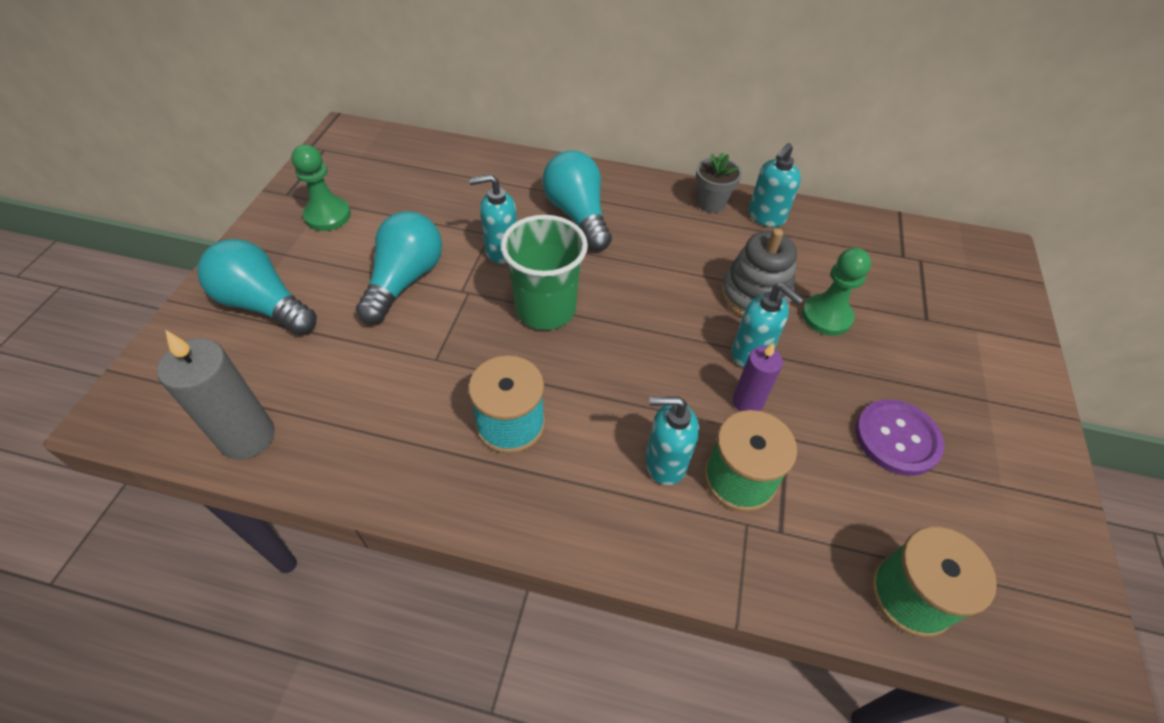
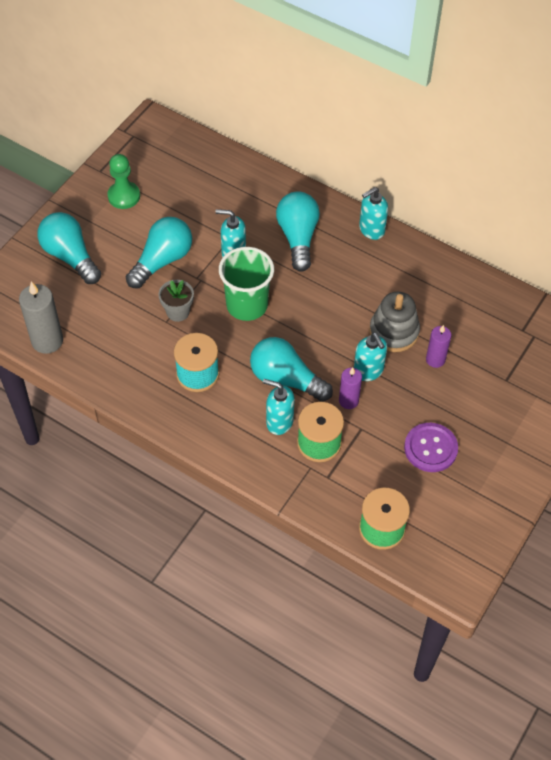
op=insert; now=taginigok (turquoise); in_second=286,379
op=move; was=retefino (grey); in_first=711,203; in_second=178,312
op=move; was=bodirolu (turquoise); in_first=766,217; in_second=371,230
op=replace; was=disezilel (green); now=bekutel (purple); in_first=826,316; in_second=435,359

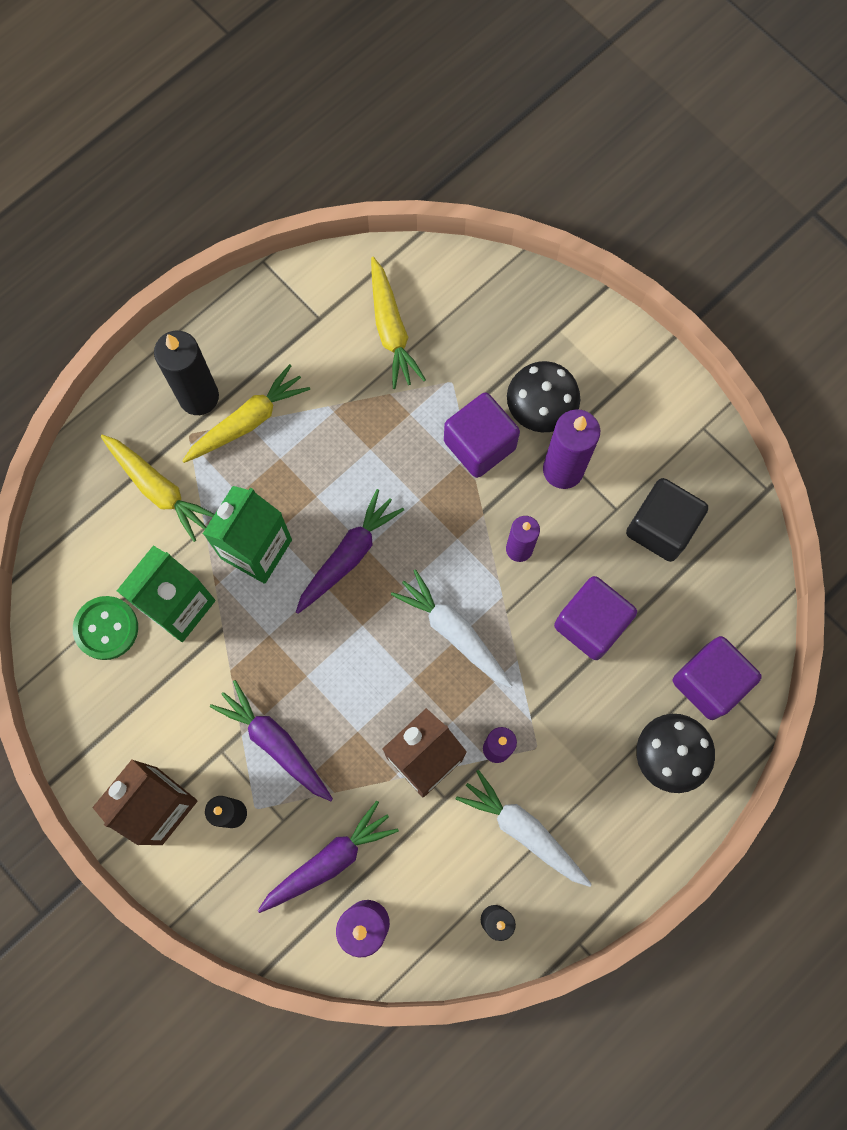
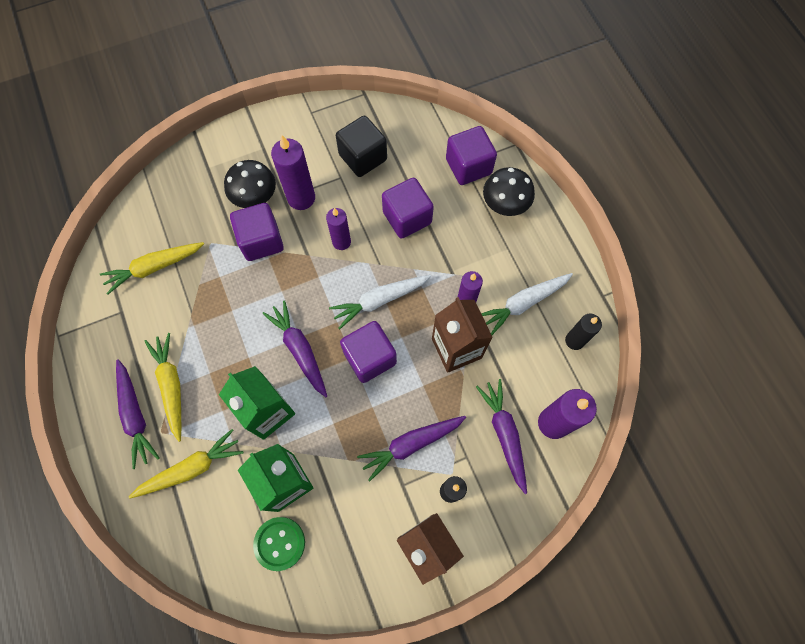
op=insert; now=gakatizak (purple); in_second=370,357
op=replace; was=bekutel (black); now=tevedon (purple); in_first=199,397; in_second=136,415
op=rotate; was=tevedon (yellow); in_first=391,329; in_second=154,268; clockwise=150

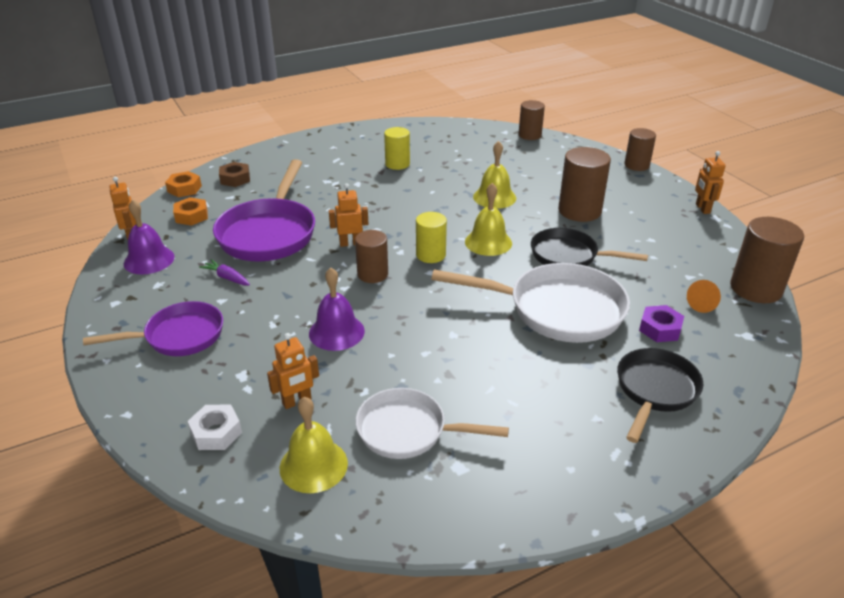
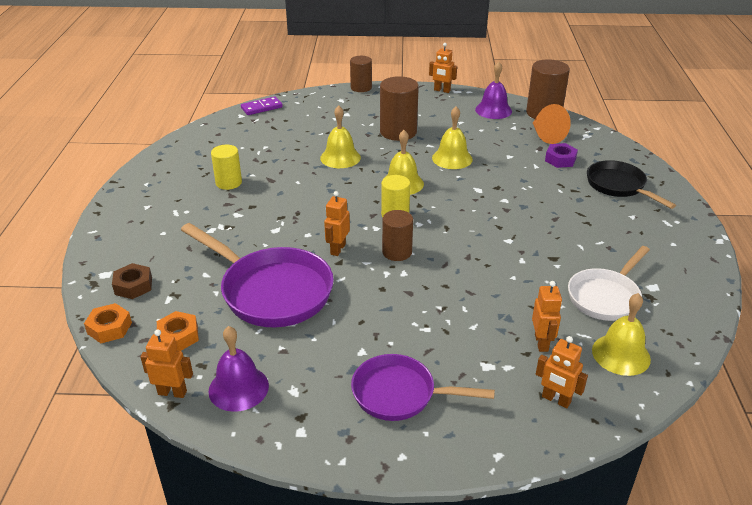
op=delete; was=tevedon (purple); in_first=227,278
op=delete; was=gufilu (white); in_first=557,310
op=move; was=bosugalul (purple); in_first=336,332; in_second=493,110
op=replace; was=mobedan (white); now=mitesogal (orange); in_first=216,432; in_second=556,400
op=replace; was=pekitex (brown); now=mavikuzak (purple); in_first=529,135; in_second=261,108
op=replace; was=gufilu (black); now=bosugalul (yellow); in_first=569,256; in_second=452,158
op=rotate; was=gufilu (purple); in_first=178,336; in_second=400,394; clockwise=-90
op=resize; was=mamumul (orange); in_first=703,304; in_second=546,135; ratio=1.63

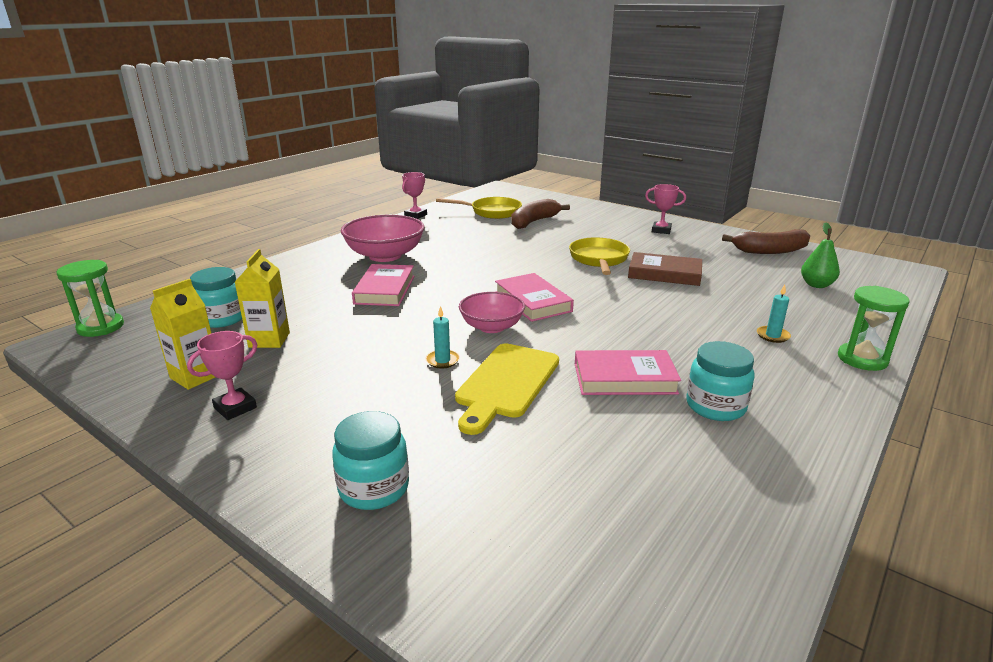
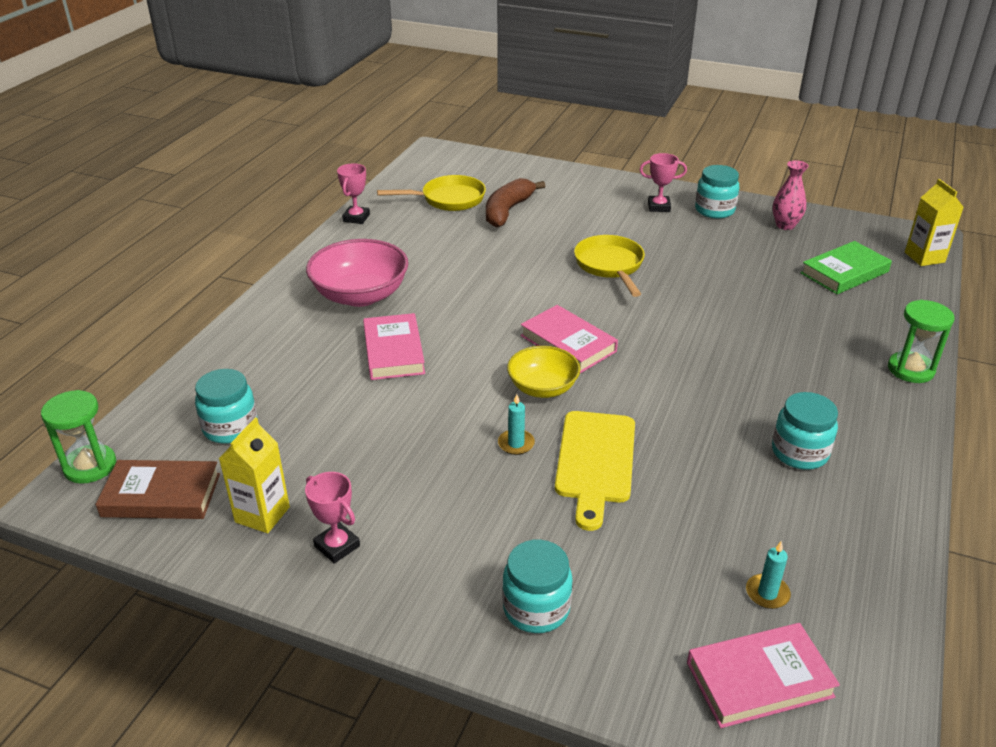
op=insert; now=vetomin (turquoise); in_second=714,210
op=move; was=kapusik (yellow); in_first=269,340; in_second=924,257
op=move; was=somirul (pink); in_first=624,378; in_second=759,679
op=move; was=somirul (brown); in_first=664,274; in_second=161,495
op=move; was=bekutel (turquoise); in_first=772,336; in_second=767,593
op=replace; was=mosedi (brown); now=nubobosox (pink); in_first=770,251; in_second=785,225
op=replace; was=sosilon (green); now=somirul (green); in_first=816,285; in_second=844,272
op=recolor; was=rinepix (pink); now=rinepix (yellow); in_first=492,327; in_second=543,388
op=rotate; was=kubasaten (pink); in_first=235,408; in_second=337,546; clockwise=-75

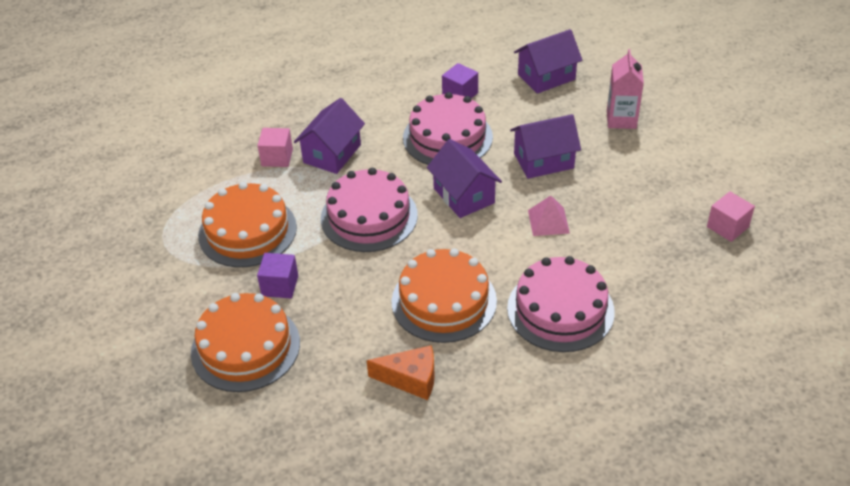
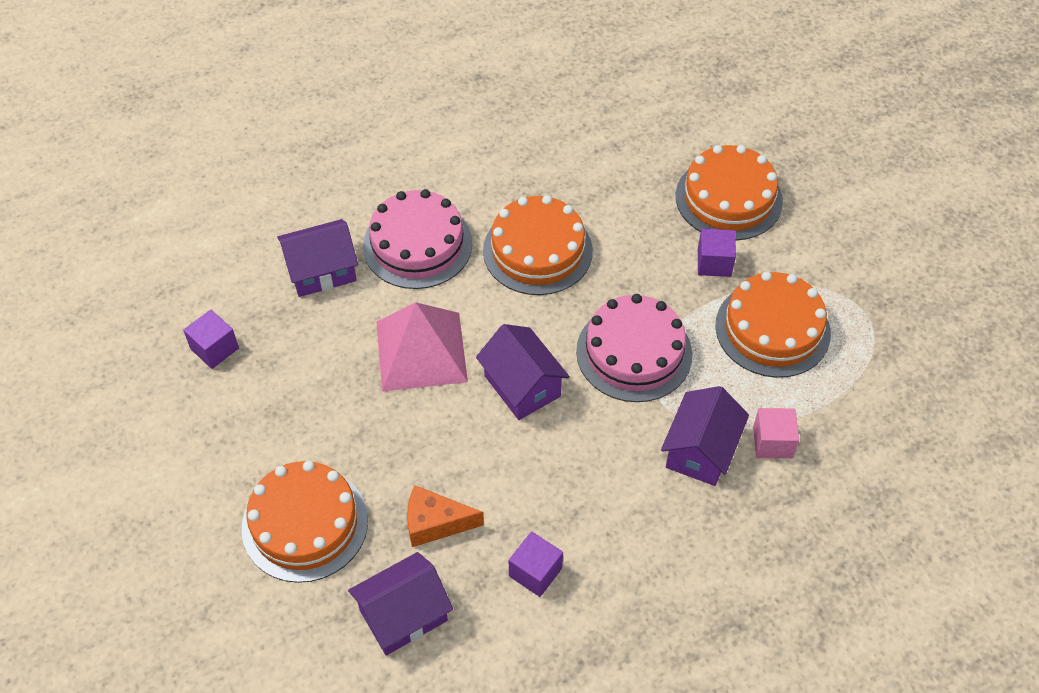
op=delete; was=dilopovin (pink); in_first=447,137
op=move; was=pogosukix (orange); in_first=411,379; in_second=435,523
op=move; was=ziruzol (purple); in_first=543,161; in_second=321,271
op=replace; was=kapusik (pink); now=dilopovin (orange); in_first=621,119; in_second=305,524
op=recolor; was=gakatizak (pink); now=gakatizak (purple); in_first=727,227; in_second=214,349
op=resize; was=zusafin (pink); in_first=548,221; in_second=421,351; ratio=1.96

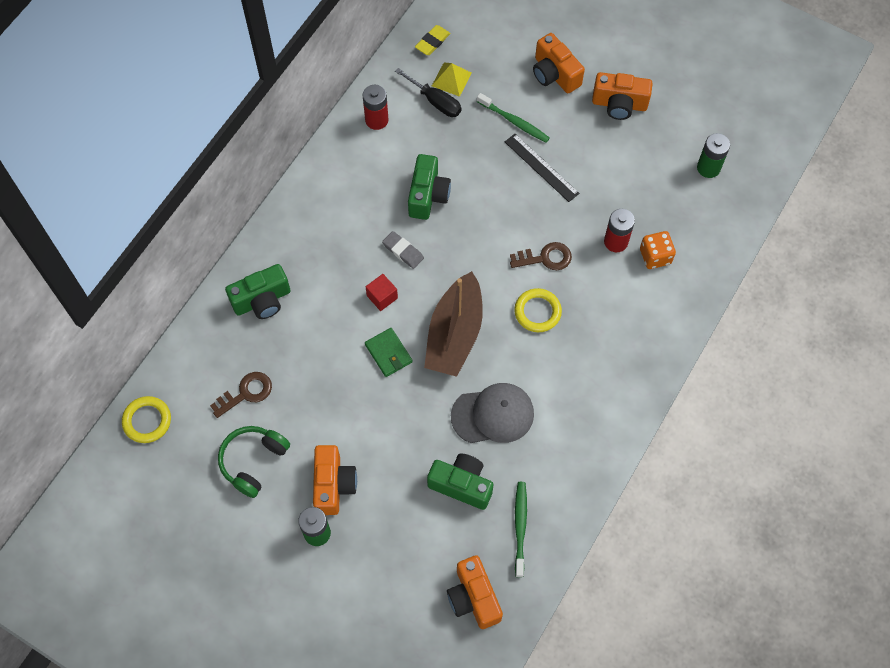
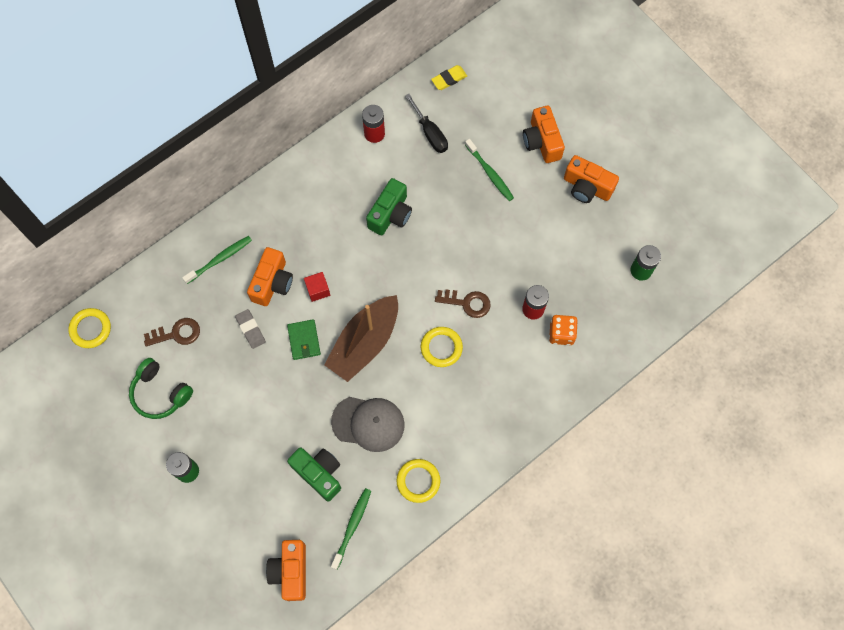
op=delete; was=zusafin (yellow); in_first=451,79
op=delete; was=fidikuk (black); in_first=541,167
op=insert; now=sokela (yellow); in_second=418,481
op=move; was=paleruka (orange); in_first=333,485; in_second=272,283
op=move; was=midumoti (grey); in_first=403,251; in_second=250,330
op=replace; was=paleruka (green); now=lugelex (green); in_first=262,300; in_second=220,259
op=rotate; was=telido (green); in_first=253,461; in_second=160,393; clockwise=-105

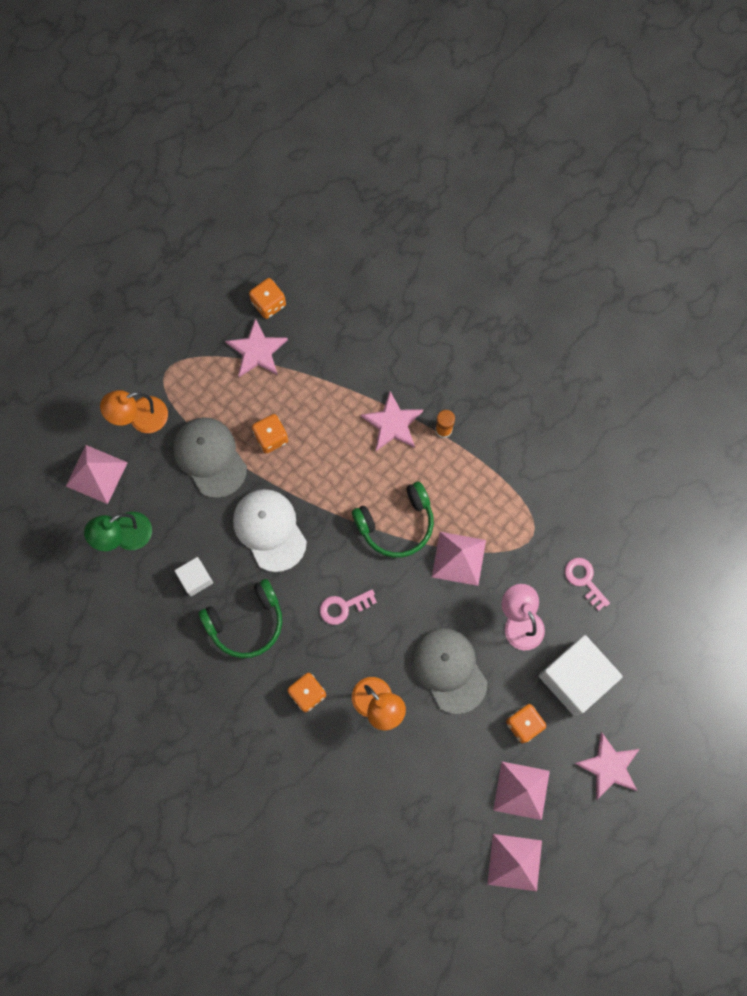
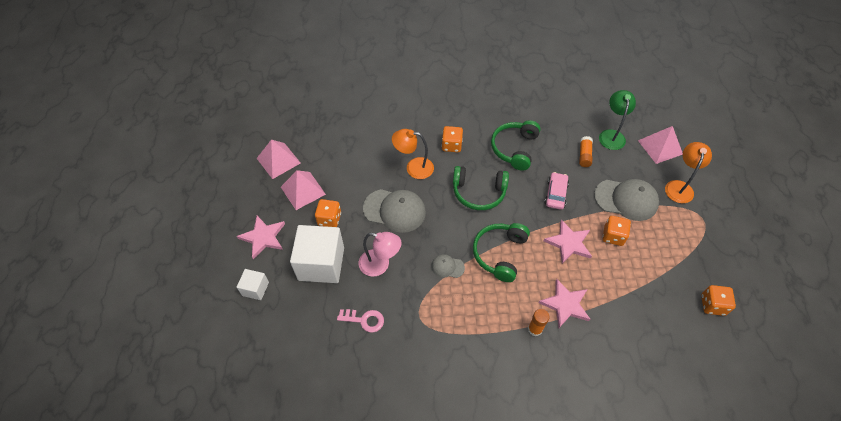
op=insert; now=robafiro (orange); in_second=584,155
op=move; was=gakatizak (white); in_first=195,578; in_second=255,289
op=move; was=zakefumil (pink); in_first=257,351; in_second=568,243
op=replace; was=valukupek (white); now=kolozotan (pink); in_first=269,530; in_second=555,194
op=replace; was=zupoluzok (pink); now=telido (green); in_first=343,607; in_second=478,192
op=replace; was=zusafin (pink); now=valukupek (grey); in_first=459,558; in_second=447,267

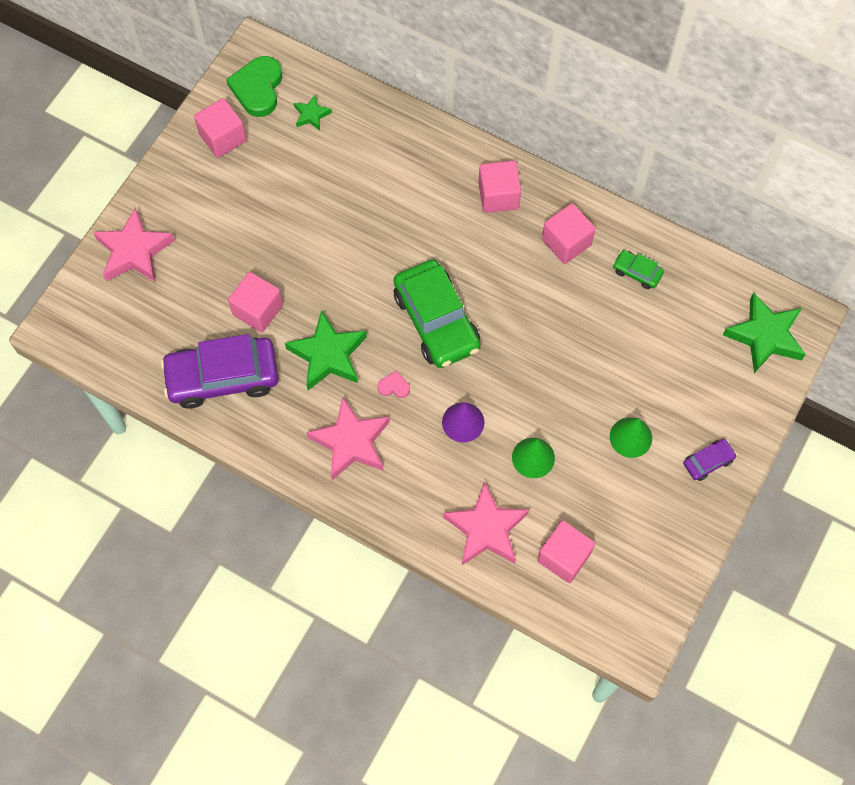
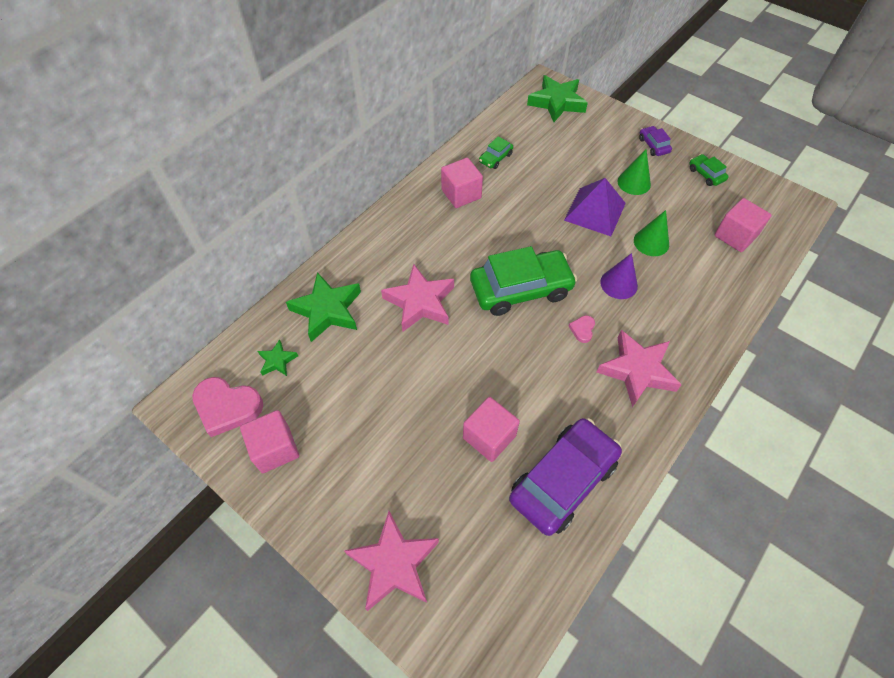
op=delete; was=gakatizak (pink); in_first=498,196
op=insert; now=zusafin (purple); in_second=595,211
op=insert; now=kolozotan (green); in_second=706,174
op=move; was=zakefumil (green); in_first=328,355; in_second=327,310
op=move; was=zakefumil (pink); in_first=486,529; in_second=420,302
op=recolor; was=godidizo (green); now=godidizo (pink); in_first=258,88; in_second=227,407
op=rotate; was=kolozotan (purple); in_first=223,377; in_second=563,480; clockwise=-135

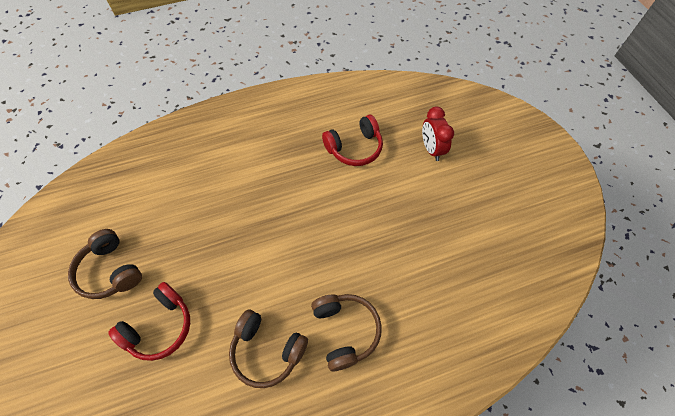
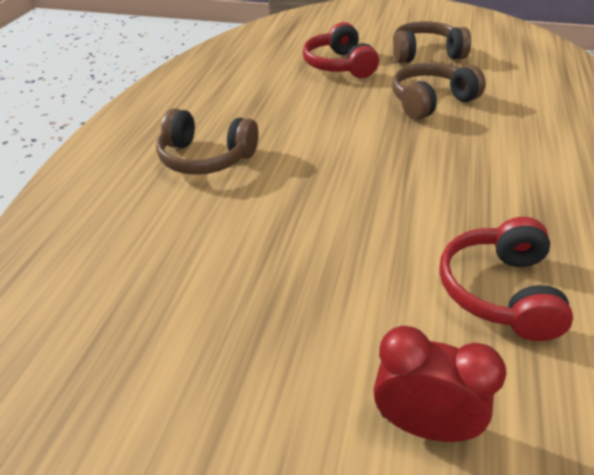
op=move; was=telido (brown); in_first=267,351; in_second=430,101

